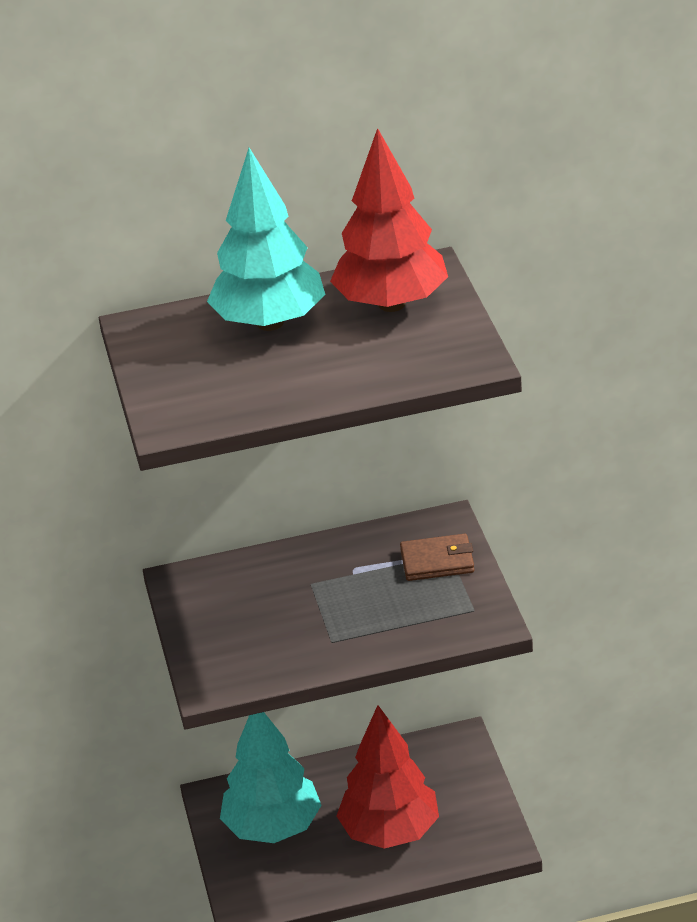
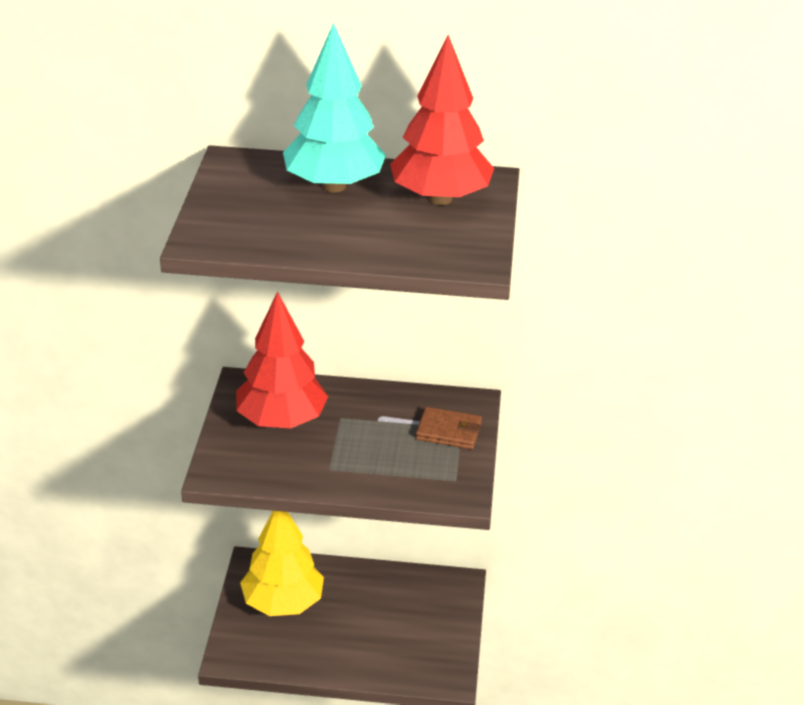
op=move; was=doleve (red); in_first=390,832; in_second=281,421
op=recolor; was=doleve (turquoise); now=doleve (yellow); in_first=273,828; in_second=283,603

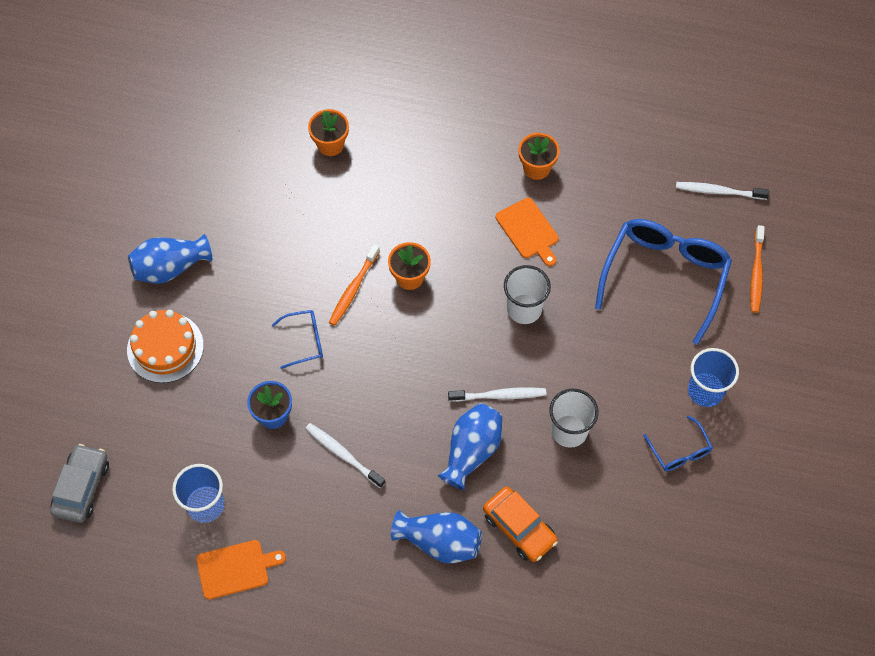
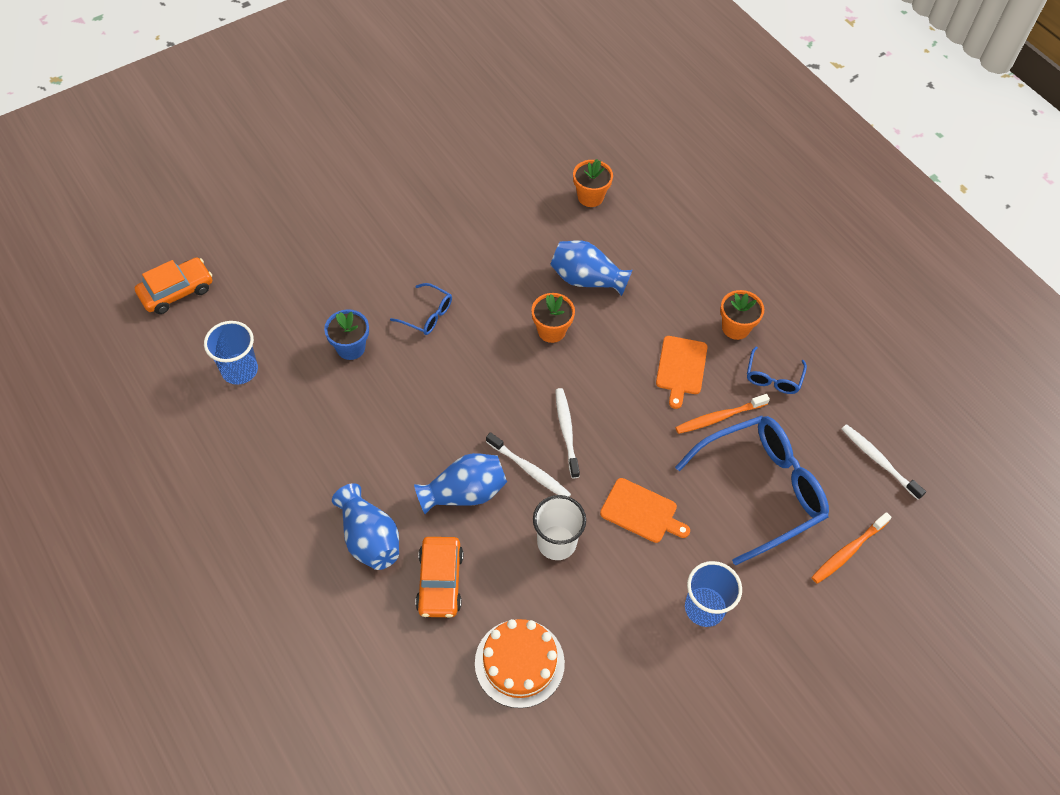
op=delete; was=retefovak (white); in_first=524,309
op=move; was=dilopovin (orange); in_first=165,348; in_second=519,663
op=move; was=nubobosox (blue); in_first=170,268; in_second=586,279
op=move; was=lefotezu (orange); in_first=236,569; in_second=641,512
op=move; was=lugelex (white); in_first=343,455; in_second=566,432
op=move; was=lugelex (orange); in_first=353,288; in_second=719,417
op=move; was=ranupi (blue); in_first=680,451; in_second=773,378
op=recolor; was=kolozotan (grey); now=kolozotan (orange); in_first=81,487; in_second=177,291

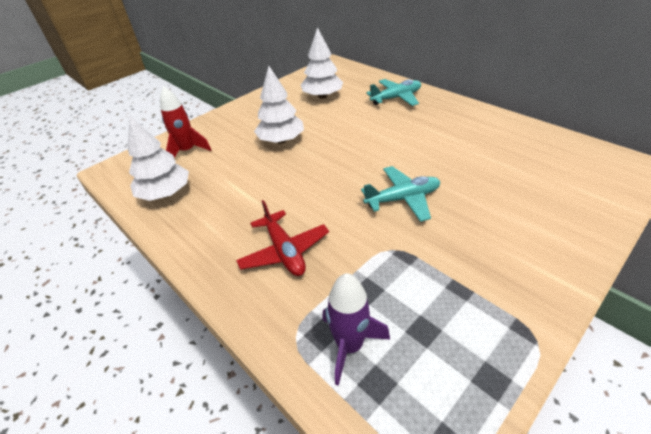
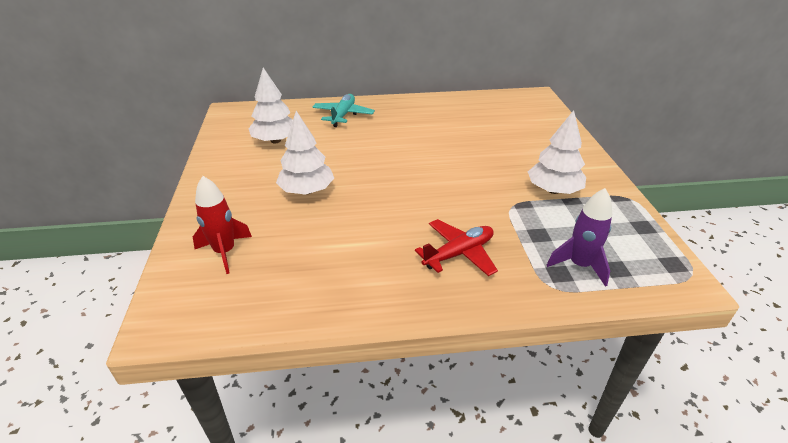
op=delete; was=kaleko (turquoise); in_first=403,199
op=move; was=doleve (white); in_first=165,193; in_second=553,190
op=rotate; was=kaleko (red); in_first=284,251; in_second=459,253; clockwise=-45

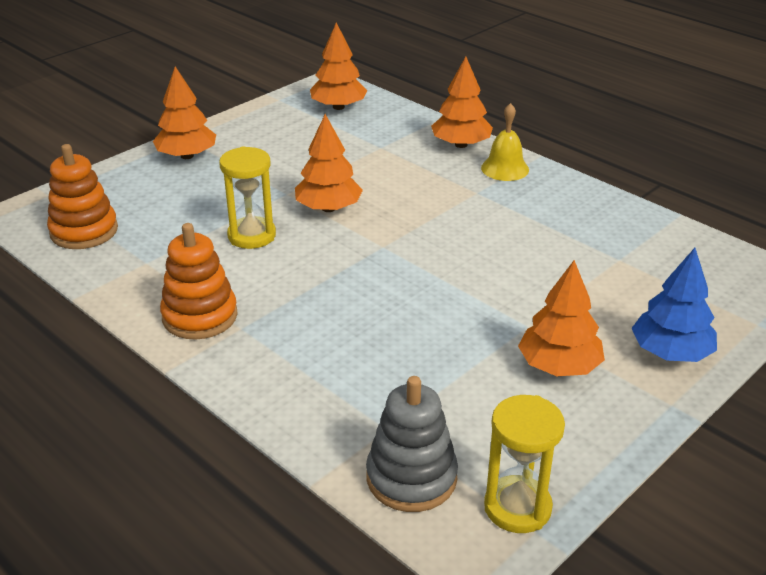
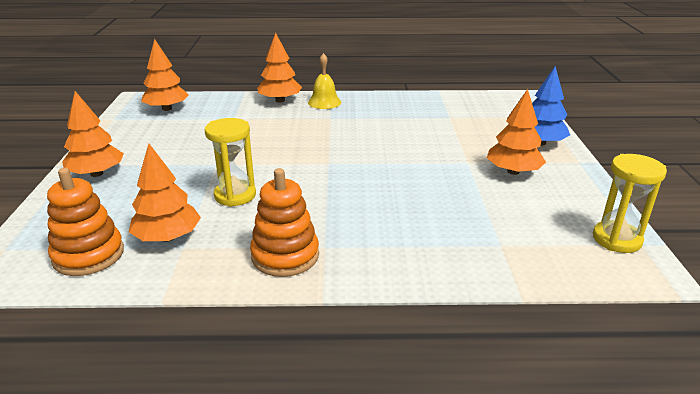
op=delete; was=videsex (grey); in_first=411,478
op=move; was=doleve (orange); in_first=328,208; in_second=167,237

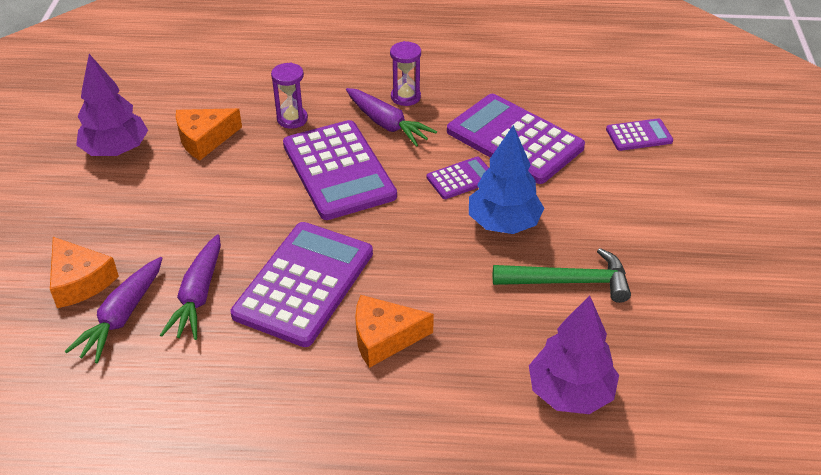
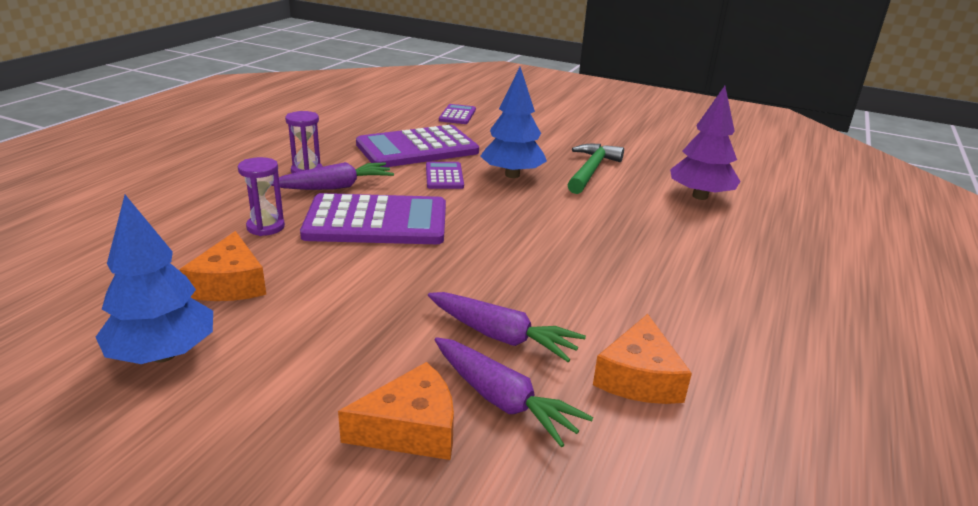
op=delete; was=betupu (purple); in_first=304,283
op=move; was=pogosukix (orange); in_first=384,337; in_second=639,377
op=recolor; was=doleve (purple); now=doleve (blue); in_first=116,150; in_second=163,355

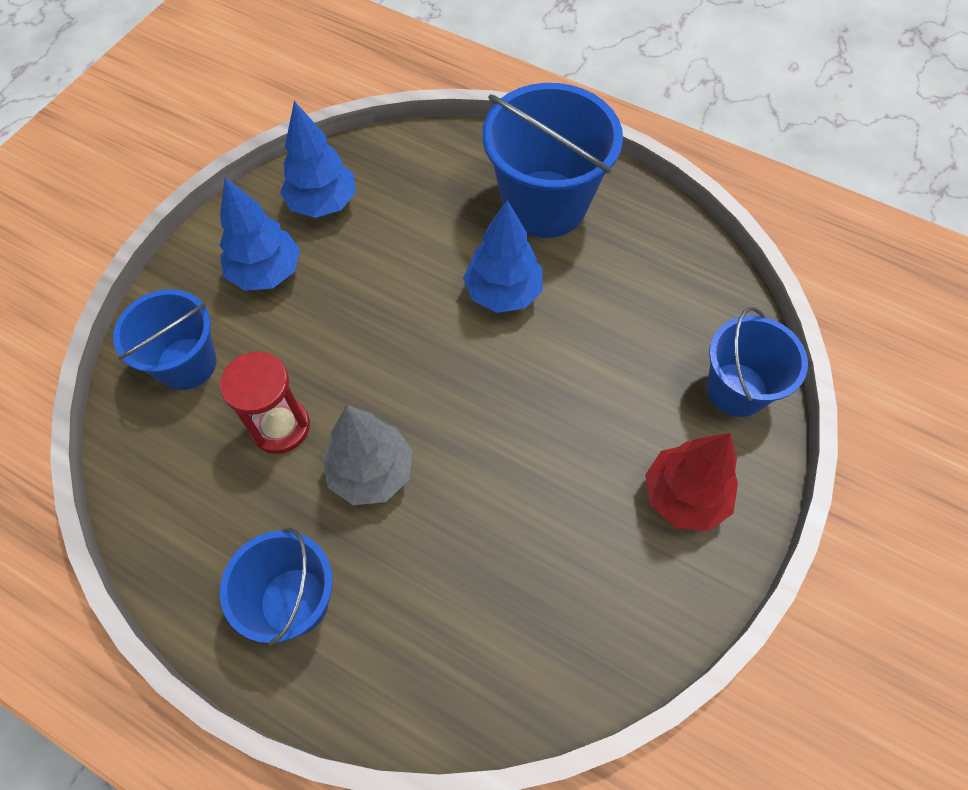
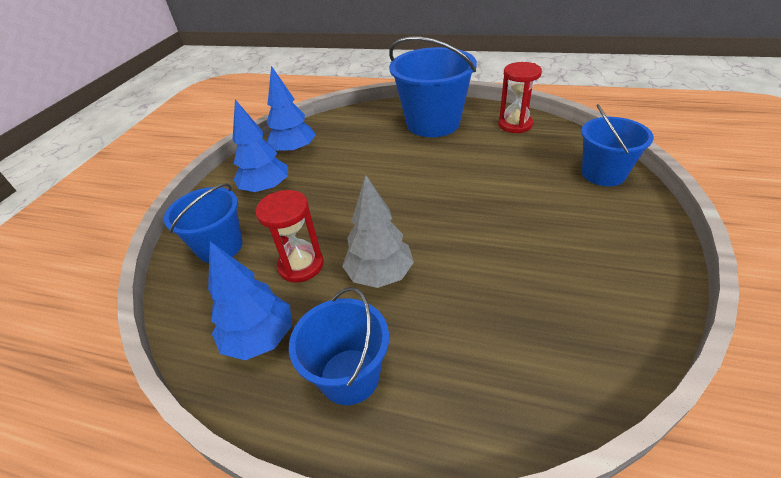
op=delete; was=doleve (red); in_first=684,496
op=insert; now=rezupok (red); in_second=515,125
op=move; was=doleve (blue); in_first=503,293; in_second=260,338

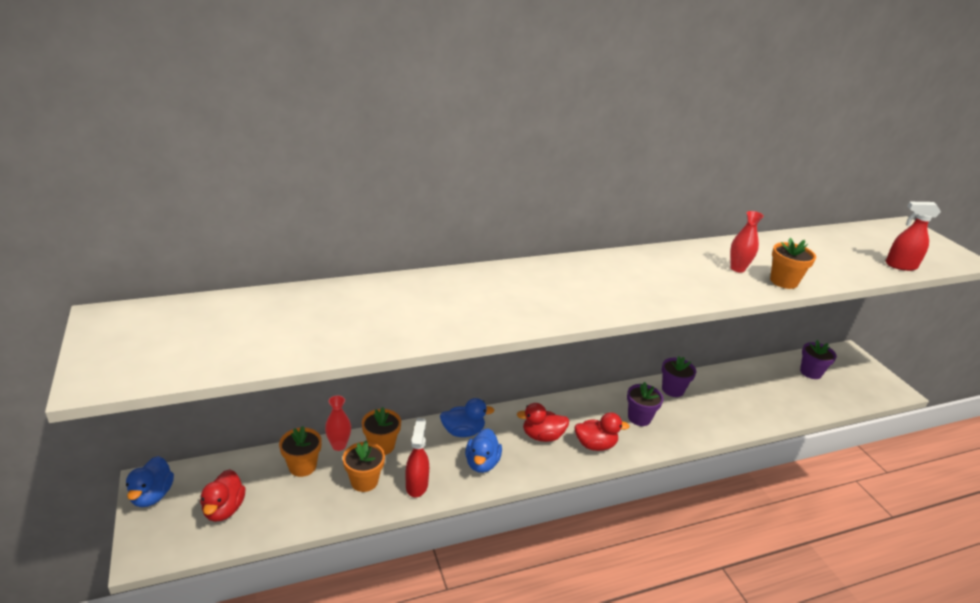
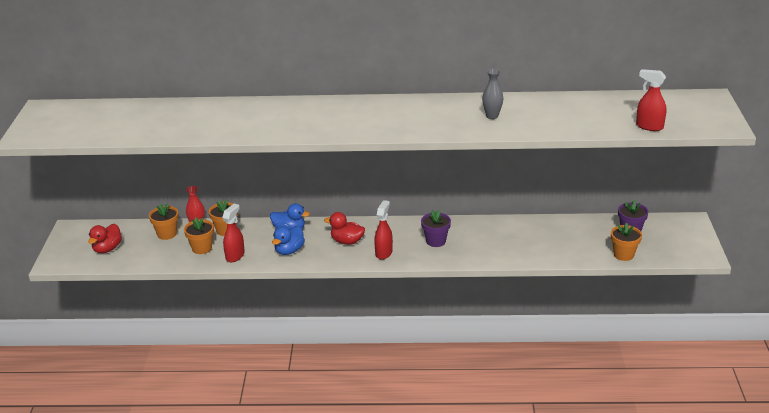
op=delete; was=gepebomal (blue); in_first=152,495
op=delete; was=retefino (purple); in_first=672,390
op=move; was=retefino (orange); in_first=783,281; in_second=623,255
op=replace; was=gepebomal (red); now=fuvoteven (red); in_first=595,445; in_second=384,253
op=recolor; was=nubobosox (red); now=nubobosox (grey); in_first=737,268; in_second=492,116

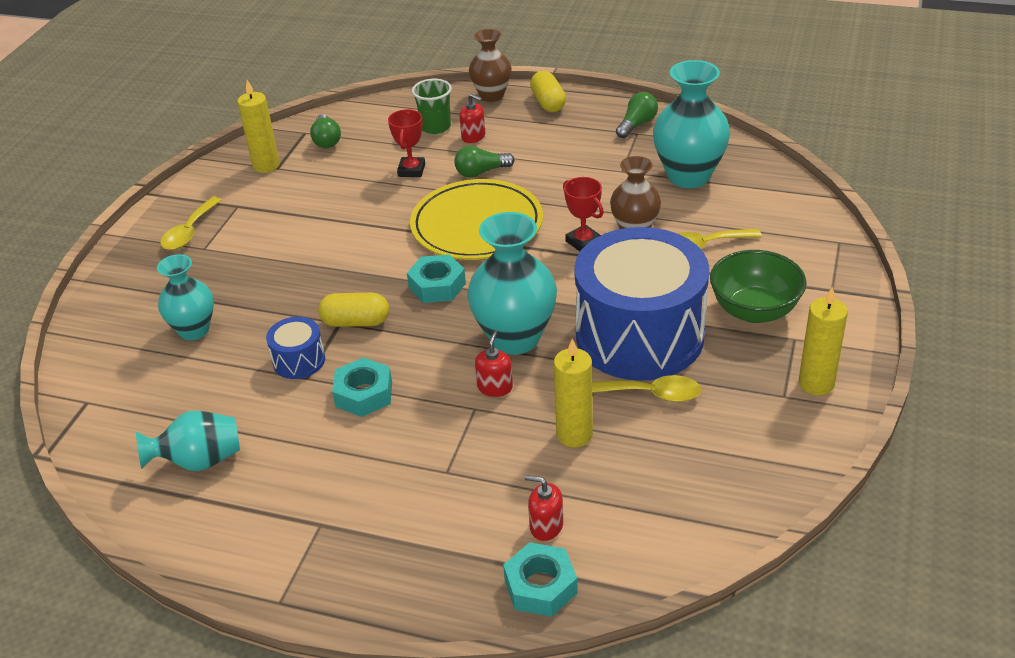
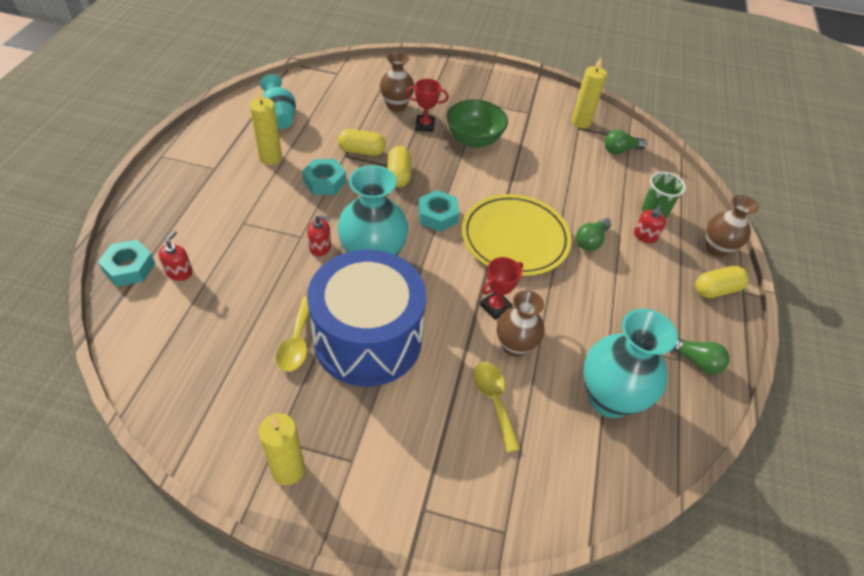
op=delete; was=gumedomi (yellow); in_first=189,232
op=move; was=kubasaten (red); in_first=411,170; in_second=425,126
op=move; was=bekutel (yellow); in_first=574,435; in_second=270,157
op=move; was=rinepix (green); in_first=754,311; in_second=474,140
op=replace; was=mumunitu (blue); now=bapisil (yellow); in_first=299,360; in_second=362,151
op=recolor; was=nubobosox (turquoise); now=nubobosox (brown); in_first=194,330; in_second=396,106
op=rotate; was=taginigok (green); in_first=481,172; in_second=591,241; clockwise=-120

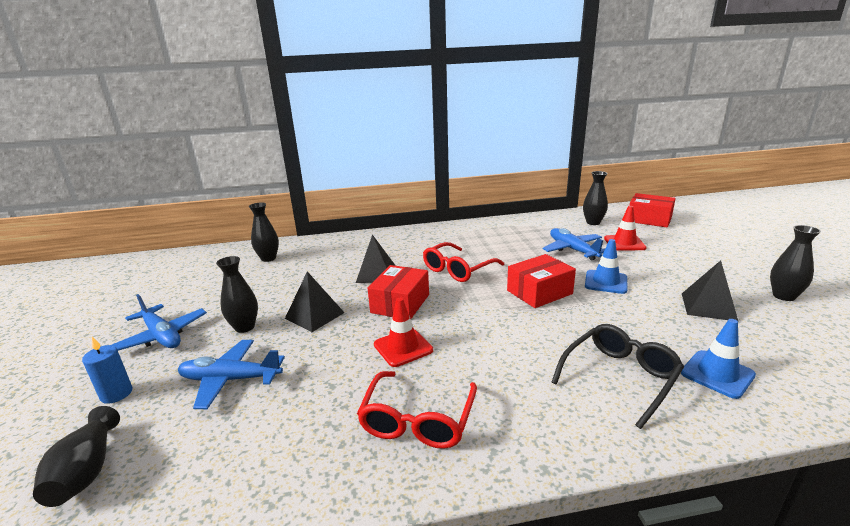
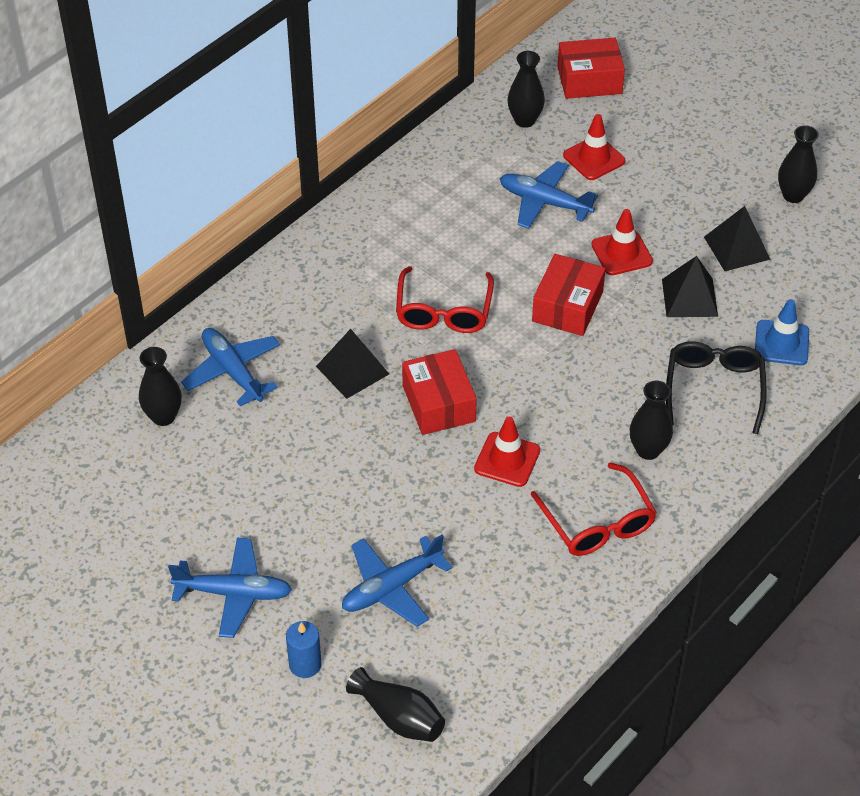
op=insert; now=kaleko (blue); in_second=233,371
op=move; was=nubobosox (black); in_first=244,327; in_second=648,450
op=move; was=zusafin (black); in_first=314,315; in_second=689,297
op=recolor; was=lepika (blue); now=lepika (red); in_first=605,282; in_second=621,253

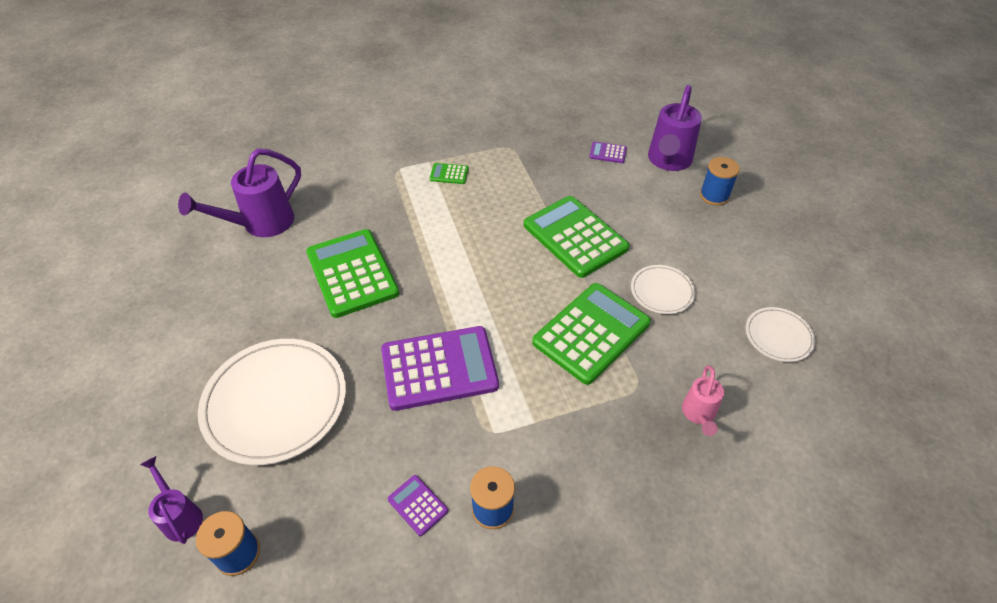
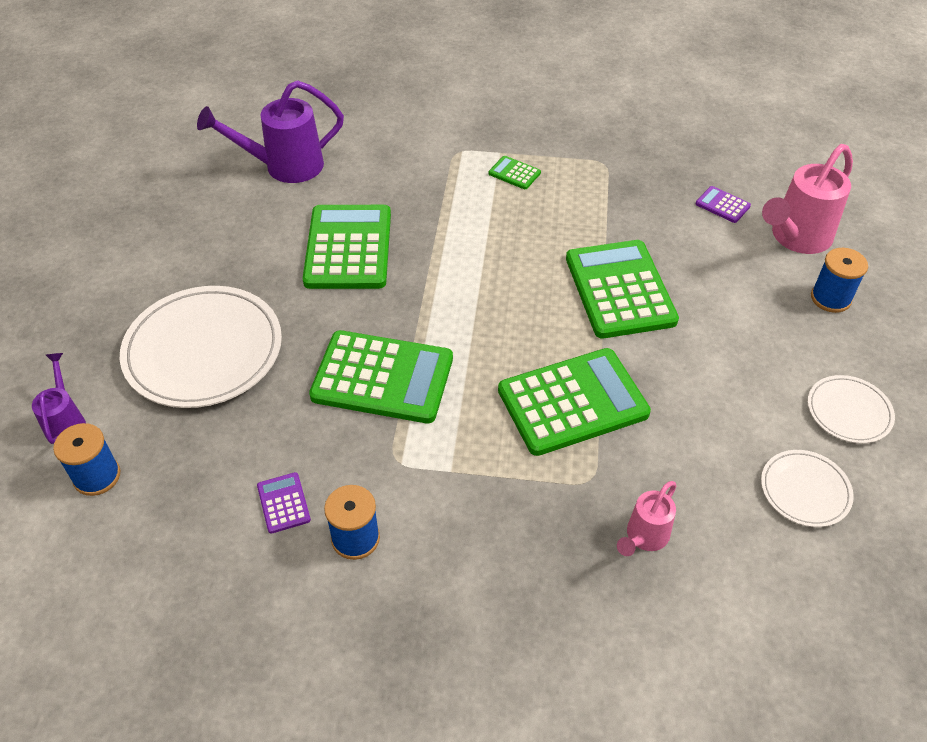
op=move; was=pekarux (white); in_first=662,291; in_second=849,411
op=recolor; was=betupu (purple); now=betupu (green); in_first=439,368; in_second=382,378
op=recolor; was=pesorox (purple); now=pesorox (pink); in_first=668,161; in_second=796,238

